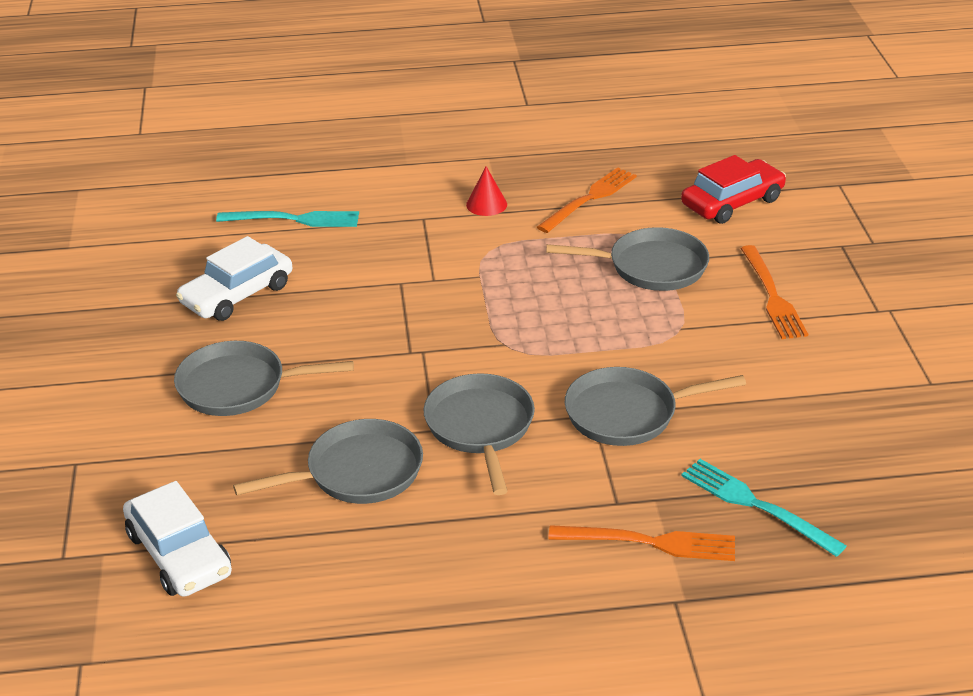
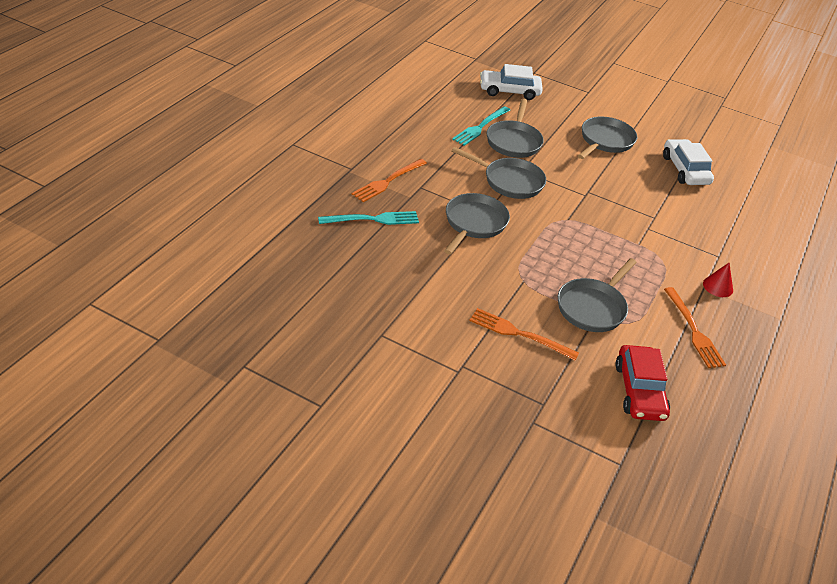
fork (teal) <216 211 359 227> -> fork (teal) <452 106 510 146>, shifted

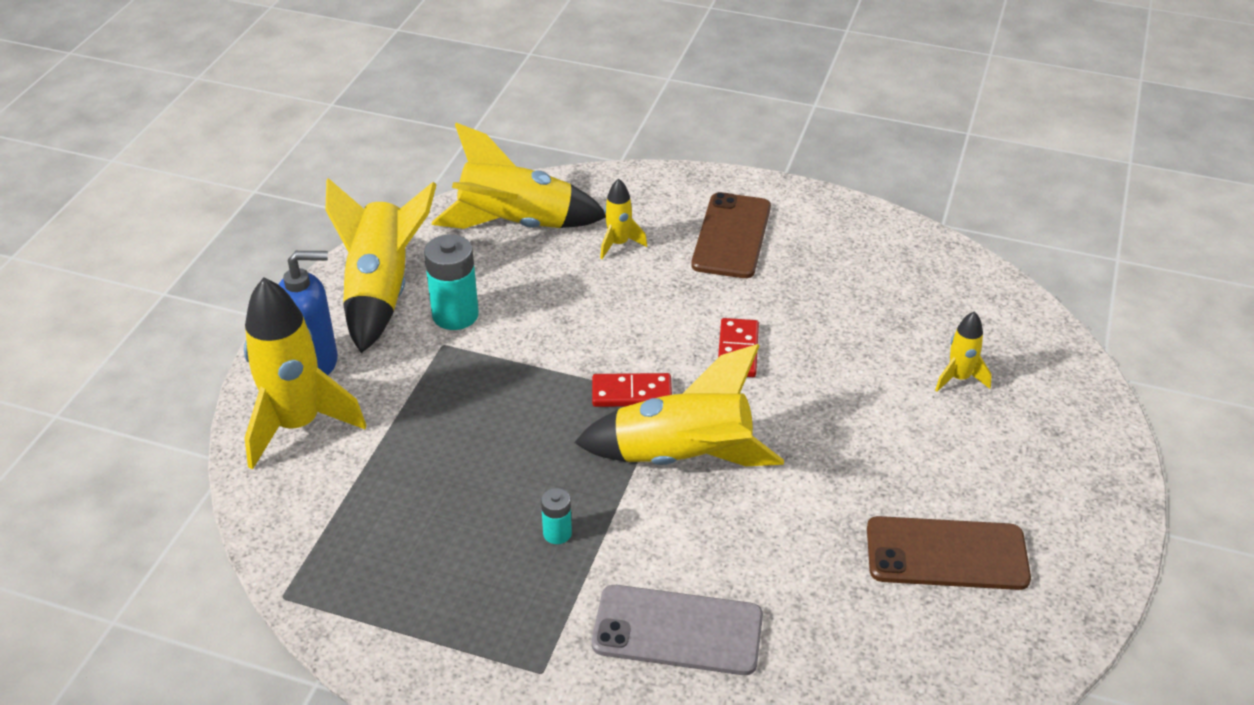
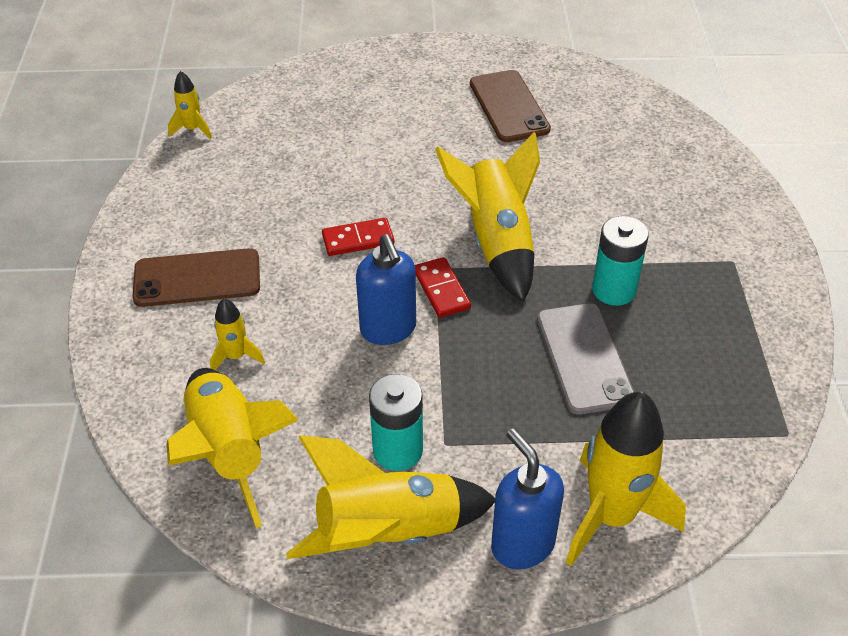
power cell (teal) <541 488 572 544> -> power cell (teal) <592 216 649 306>, x1.89
phone (gray) <592 585 763 675> -> phone (gray) <537 303 634 414>, shifted
rocket (yellow) <935 311 992 392> -> rocket (yellow) <168 71 212 139>, shifted
none -> soap dispenser (blue) <356 234 416 345>

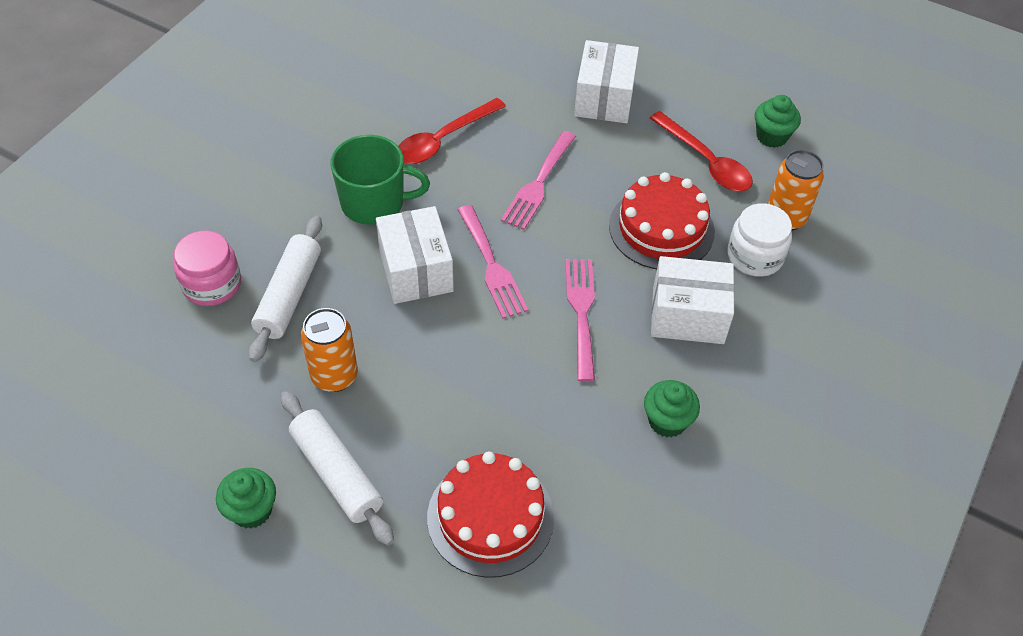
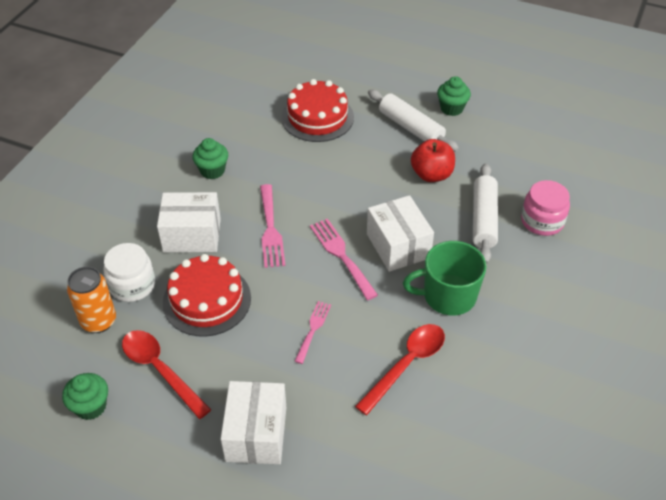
can (orange-coloured) <301 308 358 392> -> toy apple (crimson) <411 139 455 182>
fork (rosy) <501 131 576 230> -> fork (rosy) <295 301 331 364>, x0.64

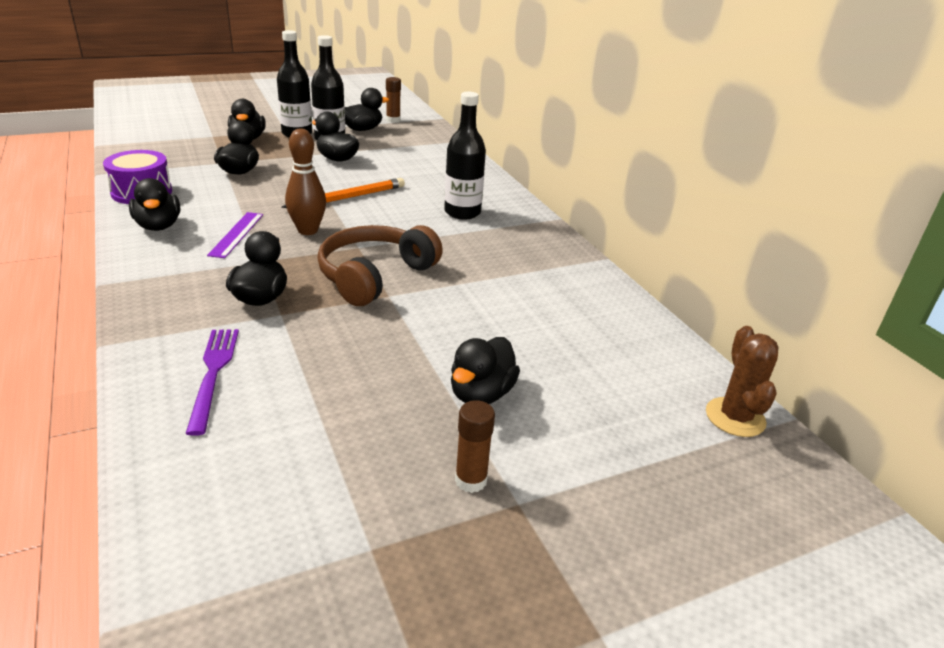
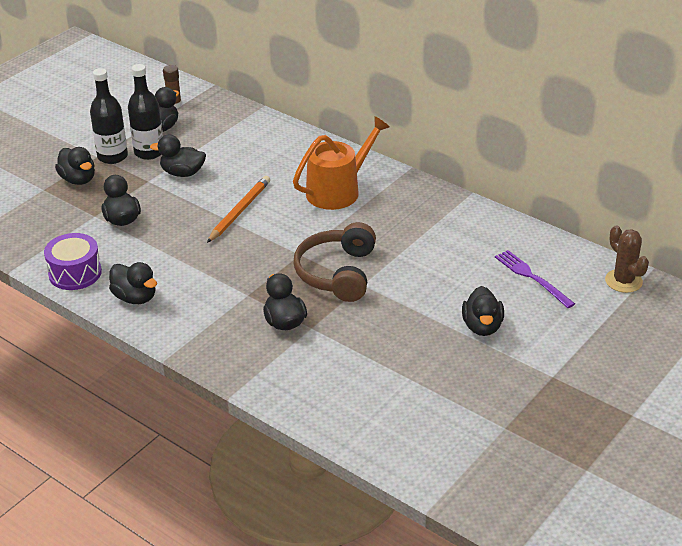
fork (violet) <186 329 239 436> -> fork (violet) <495 250 575 308>, shifted
ruler (violet) <207 212 263 258> -> none
bowling pin (dark brown) <285 129 326 235> -> none
drink bottle (black) <444 92 486 220> -> watering can (orange-coloured) <293 116 390 210>
glue stick (dark brown) <455 400 495 493> -> none

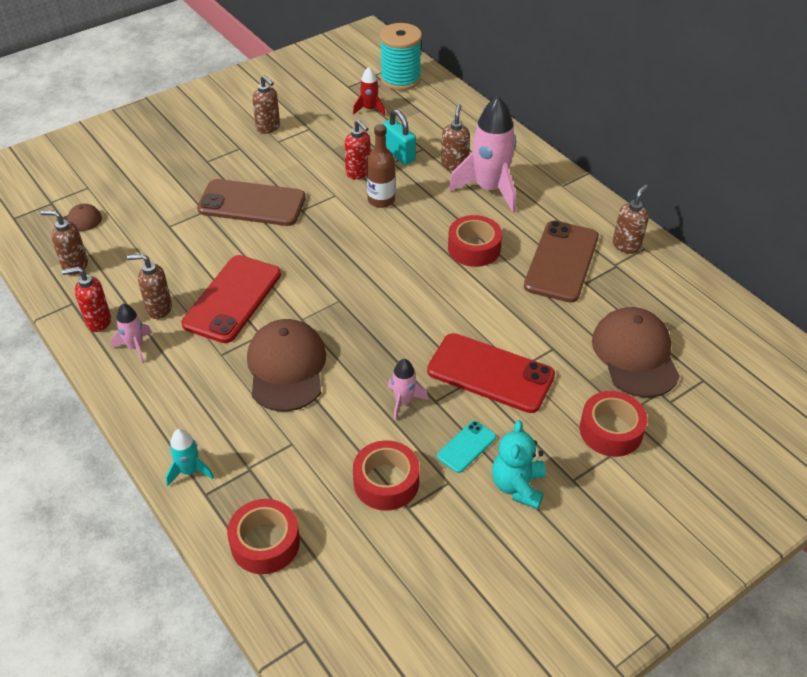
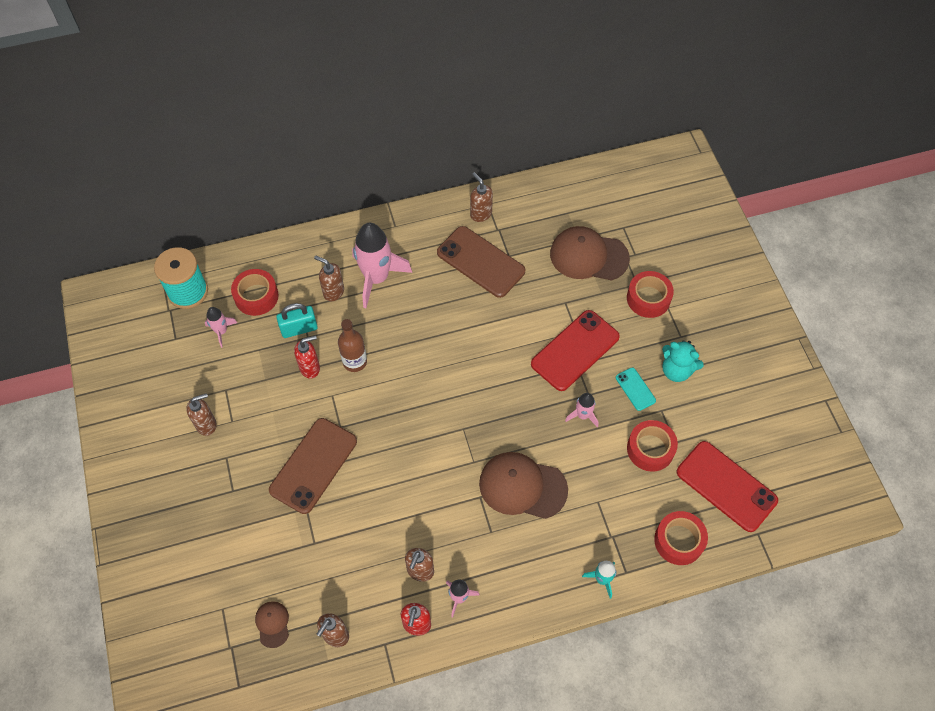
phone (crimson) <182 255 281 343> -> phone (crimson) <677 441 778 532>, shifted
rocket (crimson) <353 67 385 116> -> rocket (rosy) <205 307 237 348>
tape (crimson) <448 215 502 267> -> tape (crimson) <231 269 279 316>, shifted

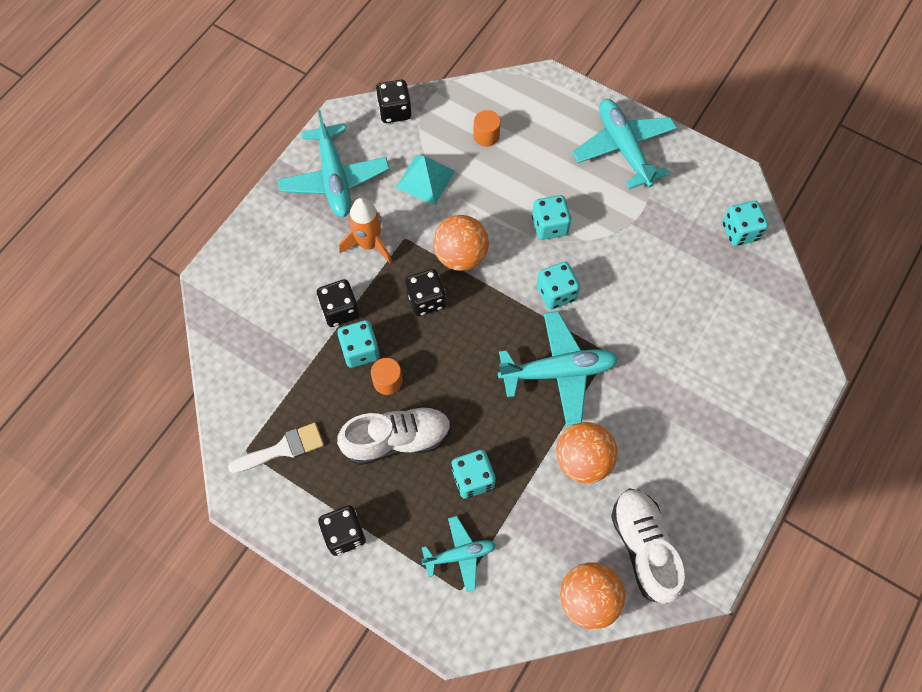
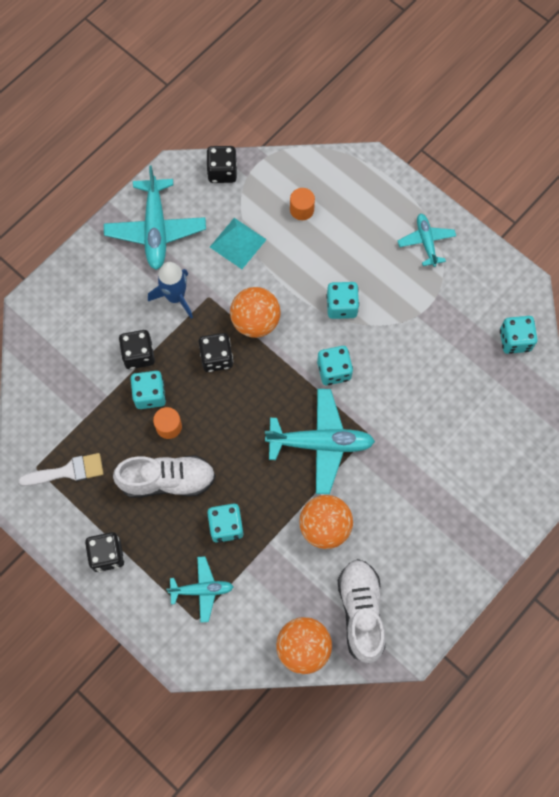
rocket (orange-coloured) <339 198 392 263> -> rocket (blue) <148 262 193 318>
toy plane (teal) <572 99 677 189> -> toy plane (teal) <398 213 456 267>, x0.58

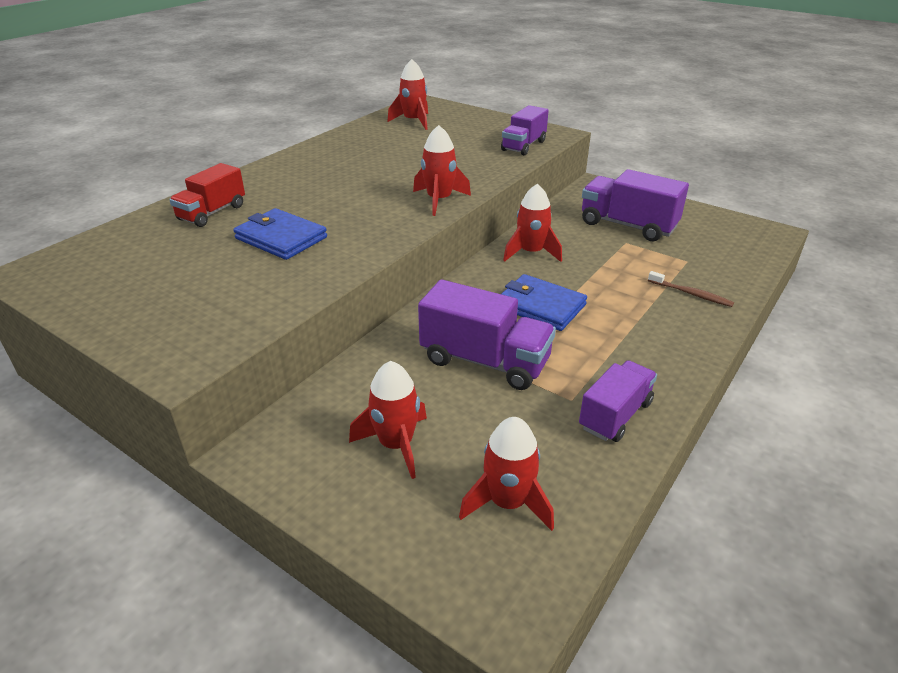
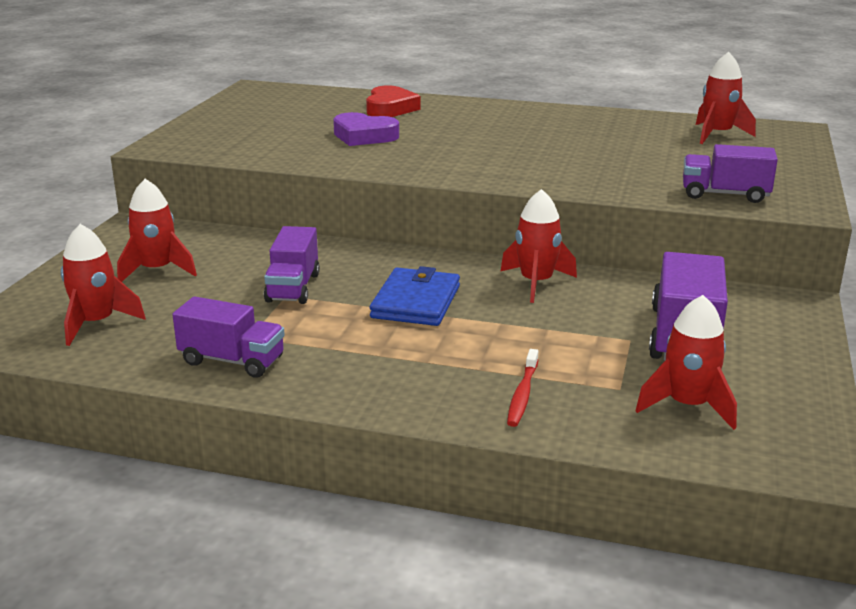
lorry (crimson) <169 163 245 227> -> heart shape (crimson) <366 85 421 117>
card wallet (blue) <233 208 327 260> -> heart shape (violet) <333 112 399 146>
rocket (crimson) <413 125 471 216> -> rocket (crimson) <635 295 737 430>, shifted
lorry (violet) <418 279 556 390> -> lorry (violet) <264 226 320 304>, x0.66
tooth brush (dark brown) <648 271 734 307> -> tooth brush (crimson) <507 349 538 427>

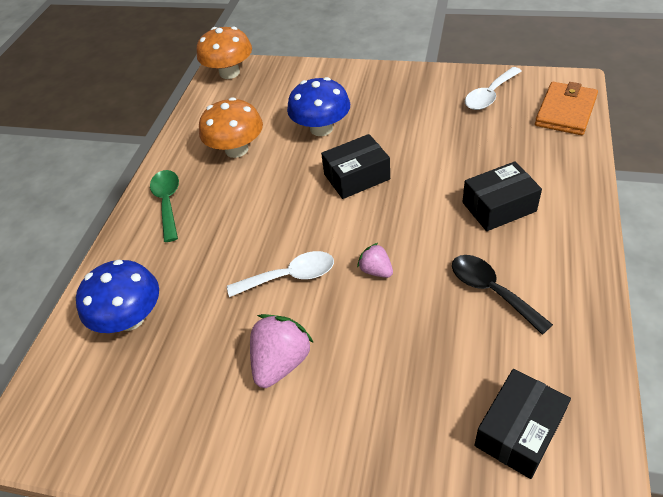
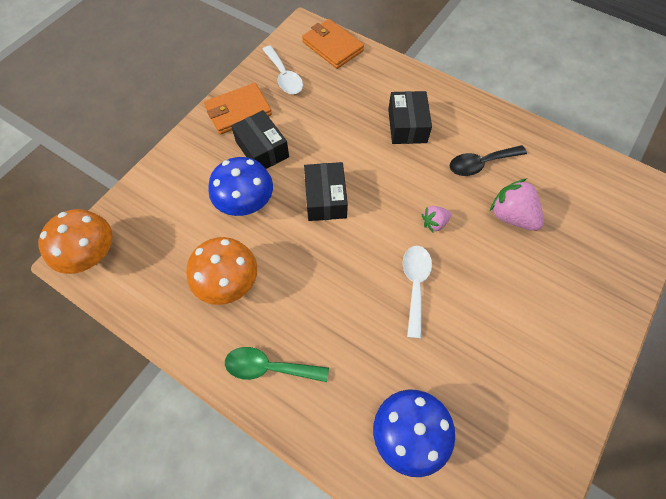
berry (rosy) <250 314 314 388> -> berry (rosy) <490 178 544 231>, shifted
parcel (black) <474 369 571 479> -> parcel (black) <231 110 289 169>, shifted
none -> card wallet (orange-coloured) <204 83 272 135>

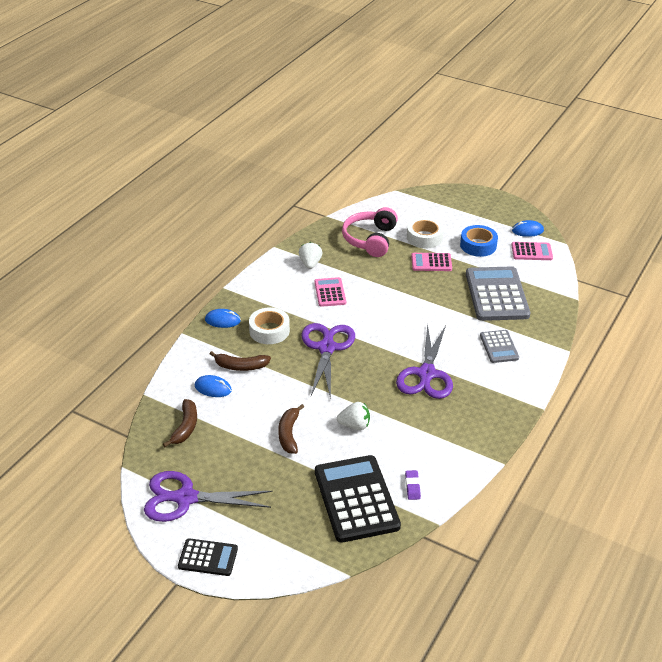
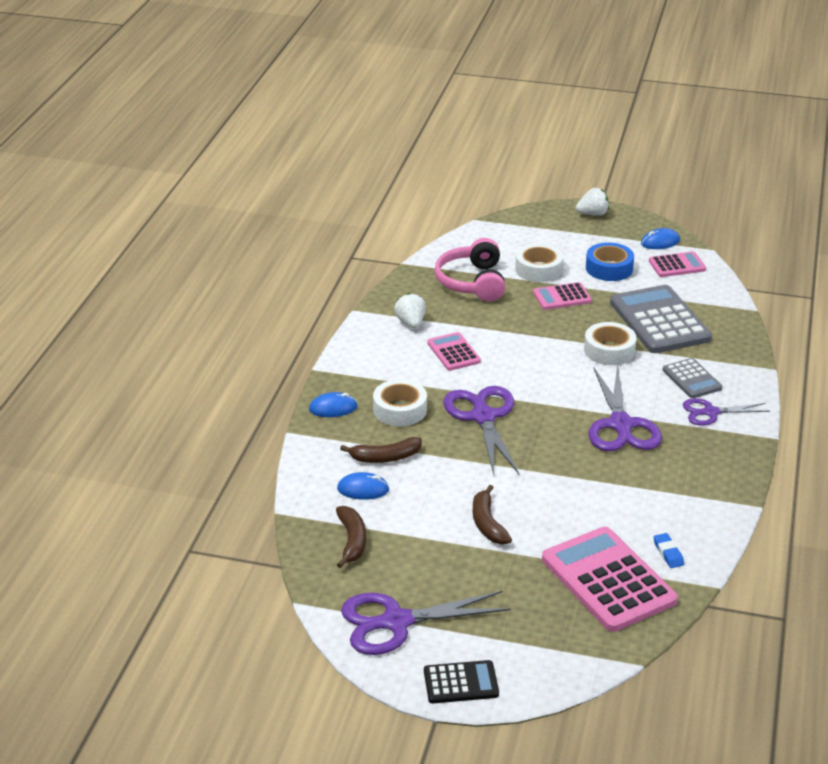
pocket calculator (black) <315 455 401 543> -> pocket calculator (rosy) <542 527 678 632>
berry (white) <337 402 370 430> -> berry (white) <576 188 609 216>, shifted
pencil eraser (violet) <405 470 421 500> -> pencil eraser (blue) <653 533 684 568>
none -> tape (white) <584 322 637 365>
none -> scissors (violet) <683 398 770 426>

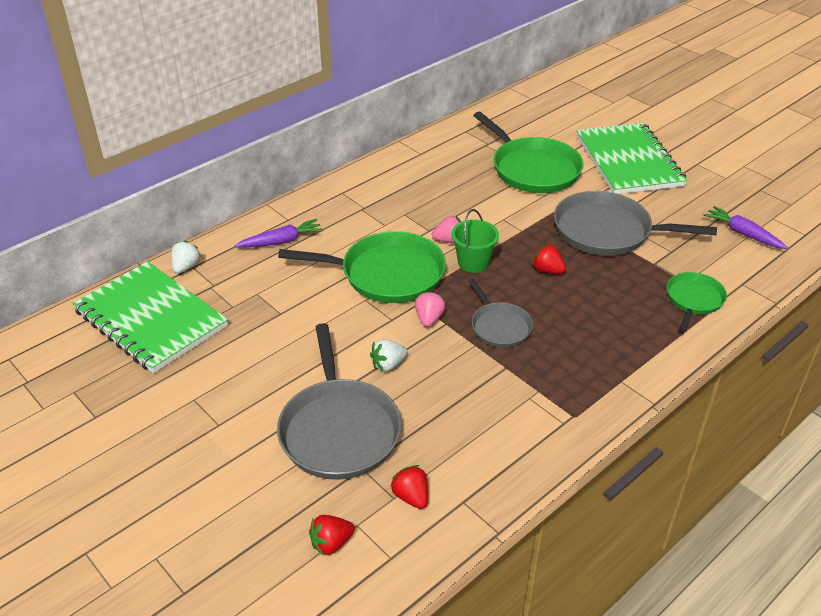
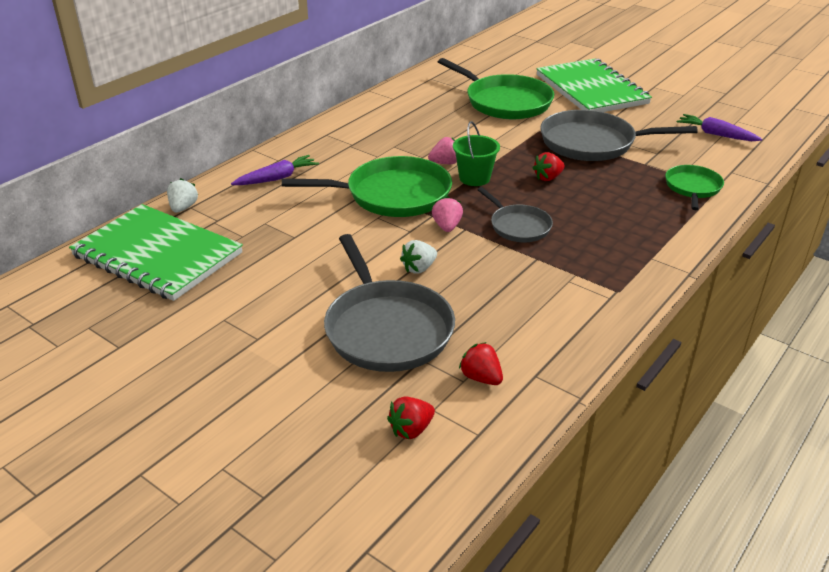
berry (crimson) <532 244 566 274> -> berry (crimson) <532 152 565 181>, 60 degrees counterclockwise

